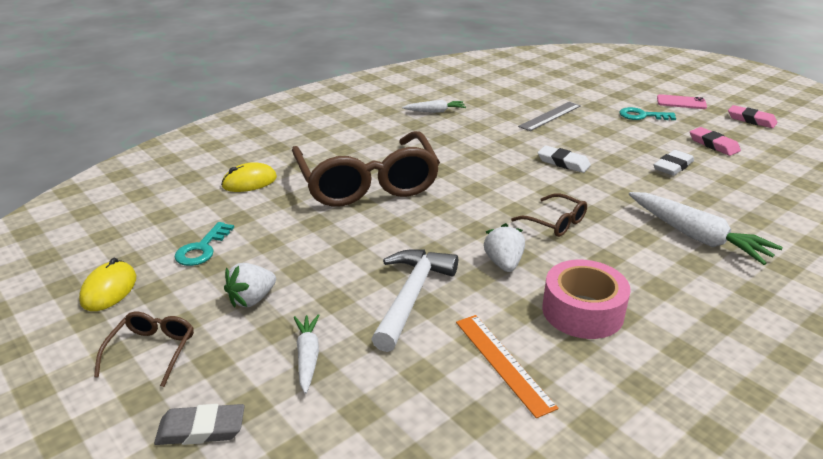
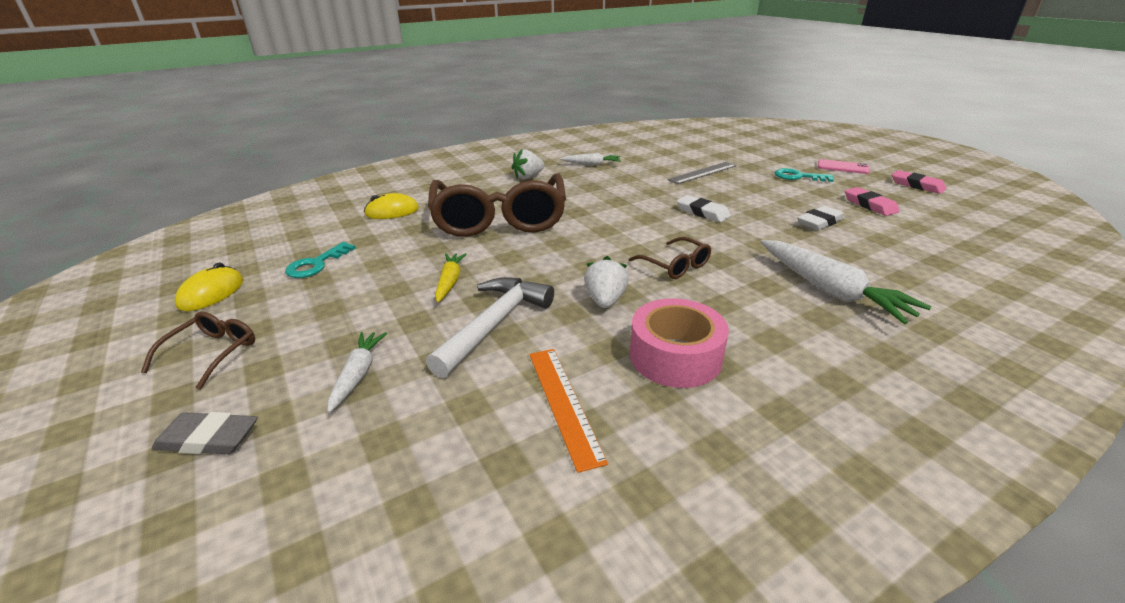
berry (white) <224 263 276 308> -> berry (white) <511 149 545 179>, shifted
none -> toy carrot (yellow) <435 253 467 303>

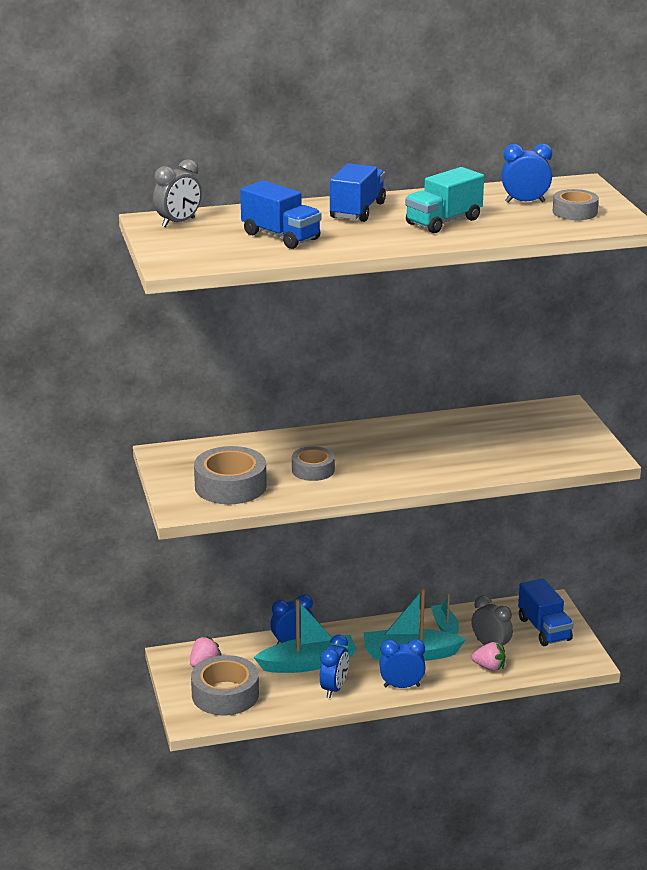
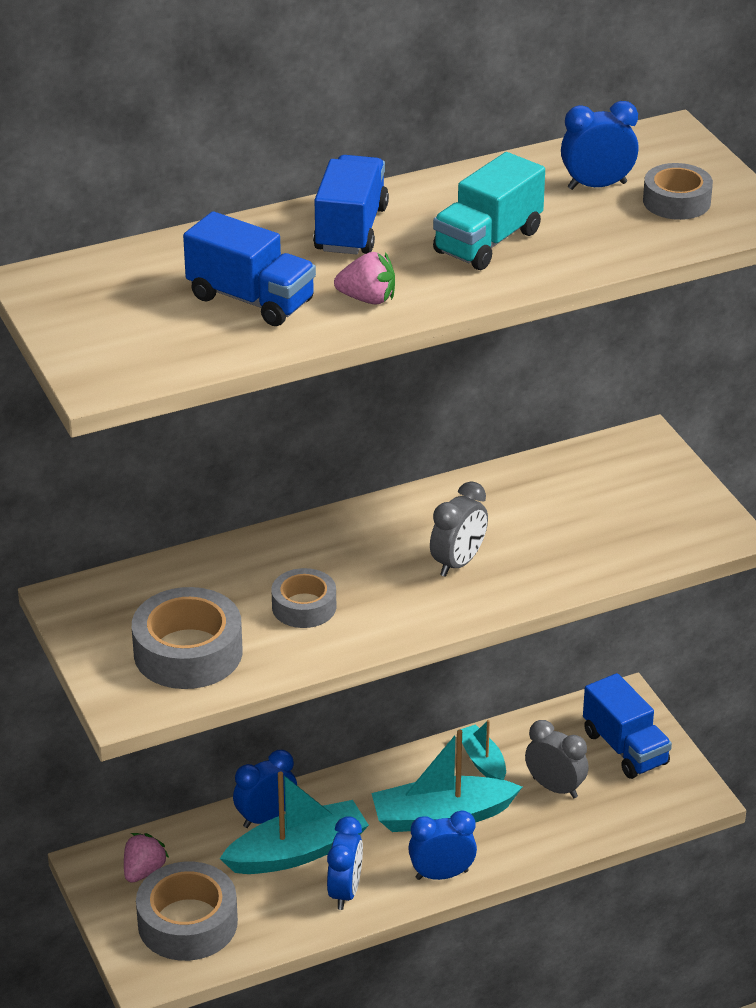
bedside clock (gray) <153 159 202 227> -> bedside clock (gray) <430 481 488 577>, shifted
berry (rosy) <471 642 505 671> -> berry (rosy) <334 252 395 305>, shifted

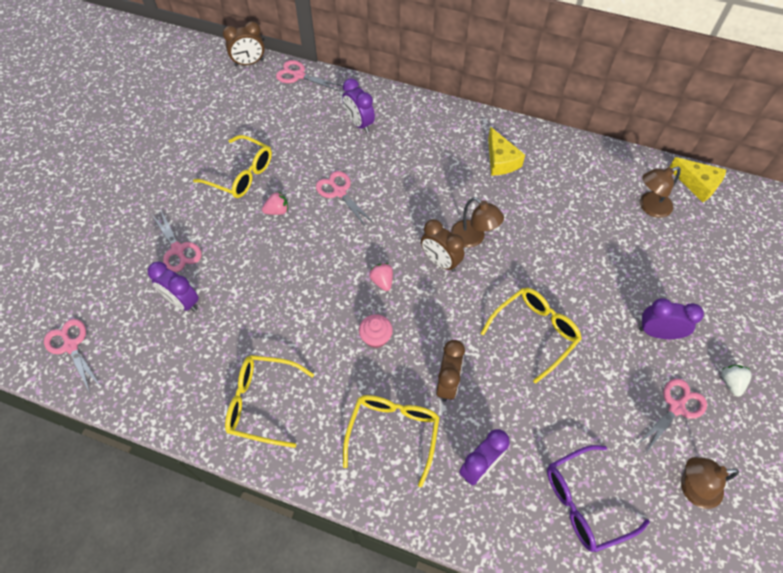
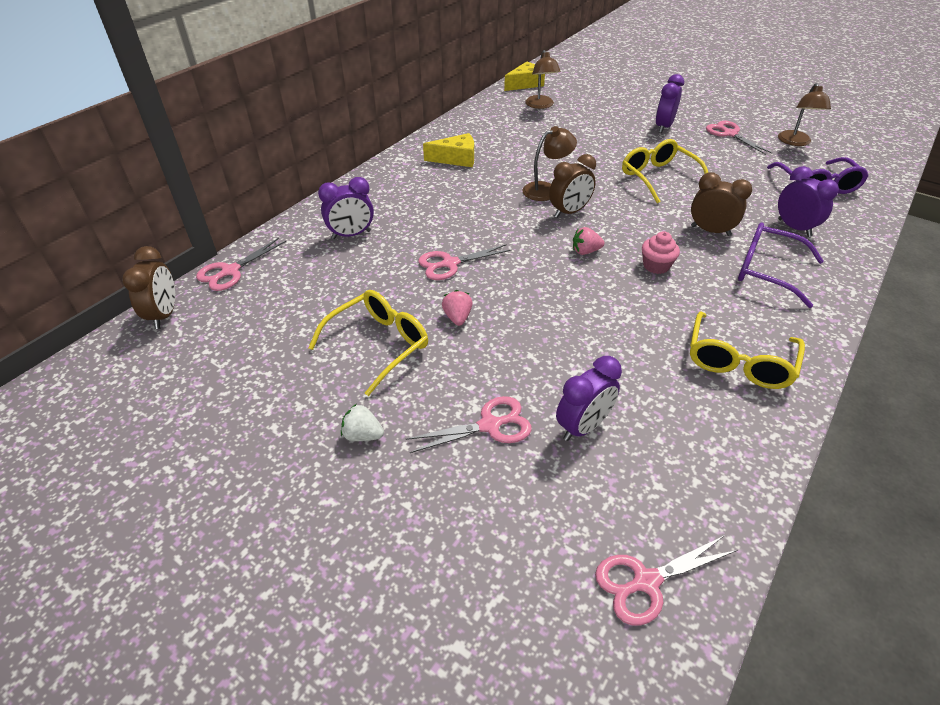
spectacles (yellow) <343 395 439 488> -> spectacles (violet) <738 222 824 308>
berry (white) <721 365 752 397> -> berry (white) <341 404 384 441>, shifted

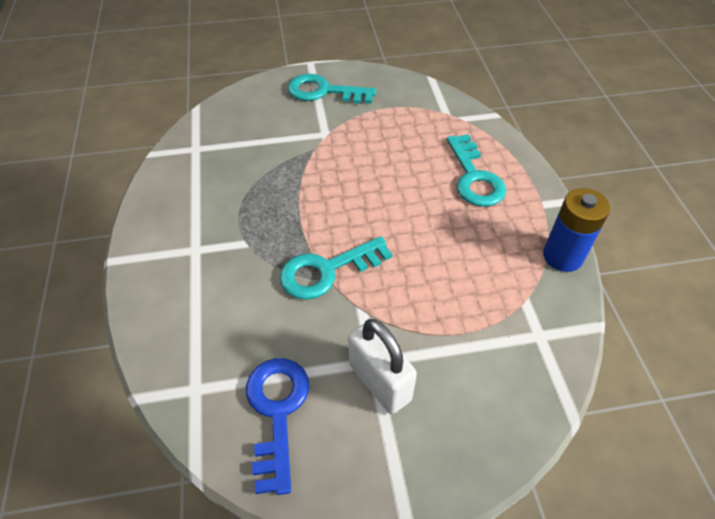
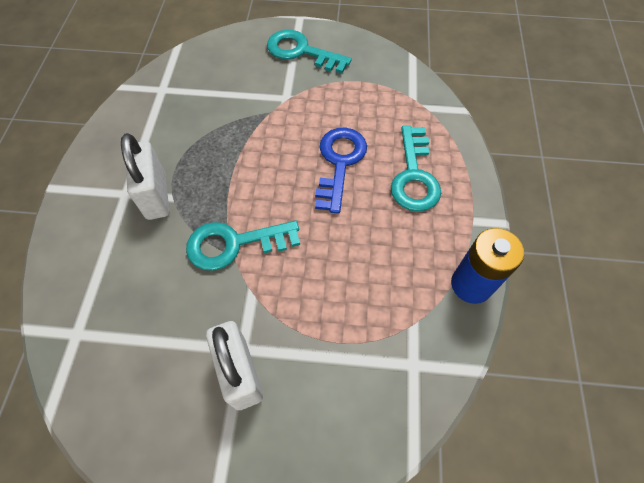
latchkey (blue) <246 358 309 495> -> latchkey (blue) <315 128 367 214>, shifted
none -> lock (white) <121 133 169 220>

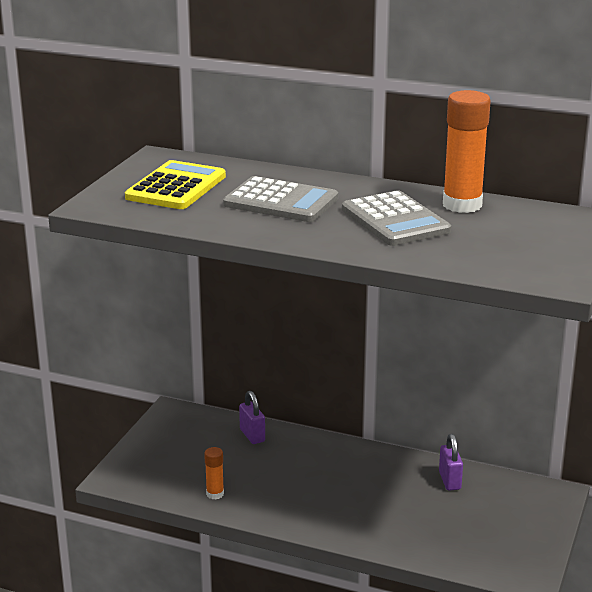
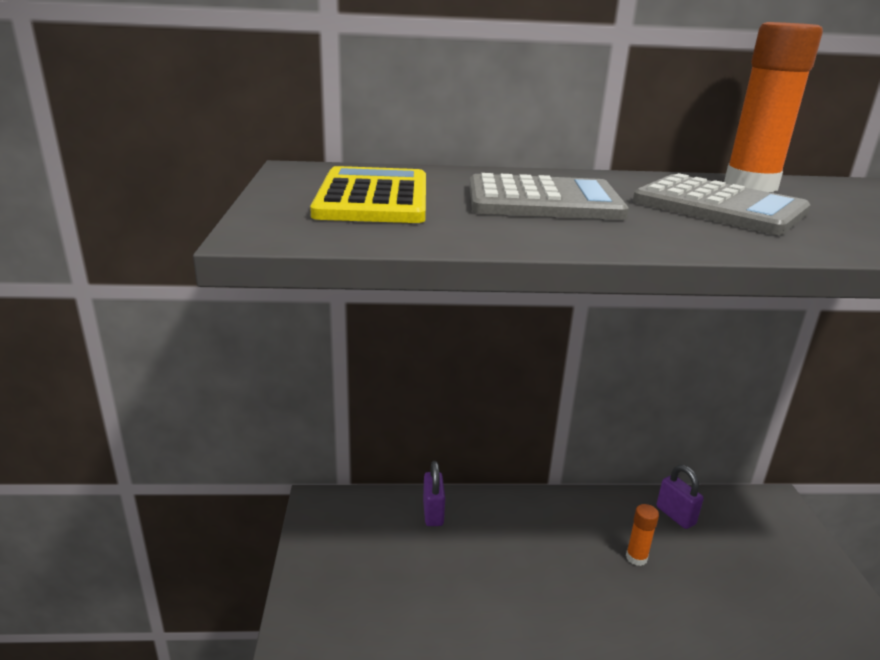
glue stick (orange-coloured) <204 447 224 500> -> glue stick (orange-coloured) <626 504 659 566>, shifted
lock (violet) <239 391 265 444> -> lock (violet) <423 461 445 526>, 45 degrees clockwise

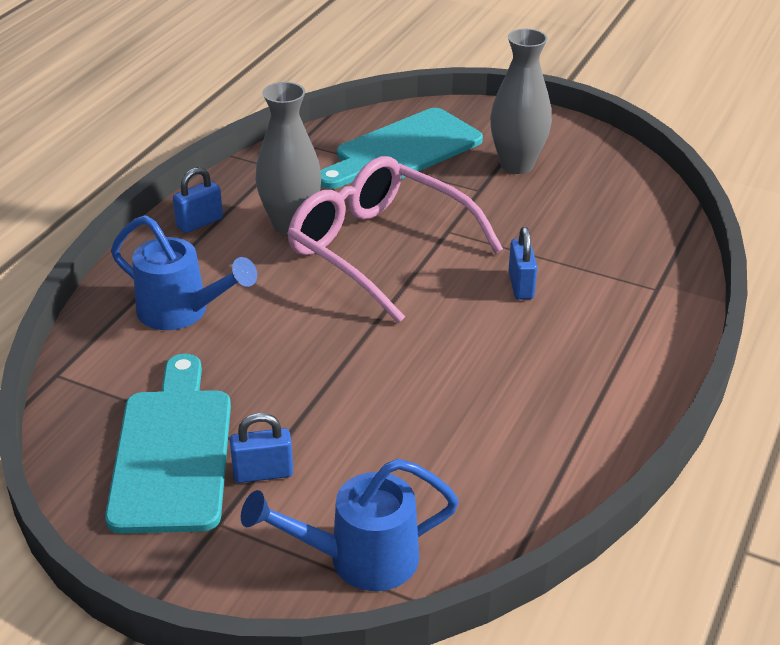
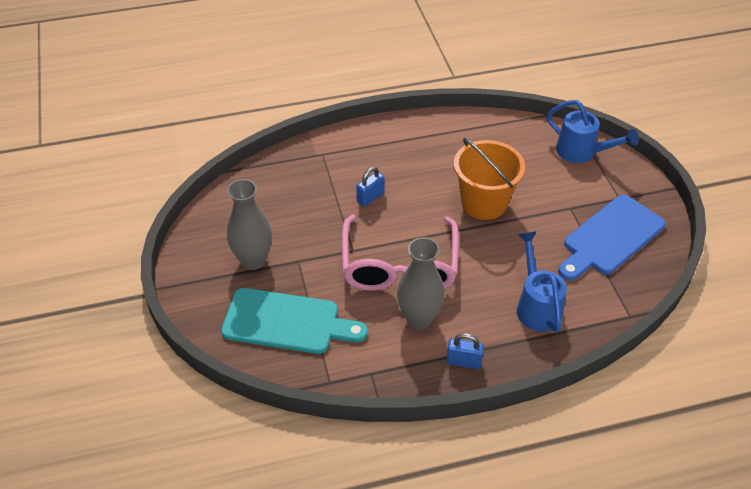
bread board (teal) <105 354 231 534> -> bread board (blue) <558 195 665 280>
lock (blue) <230 413 293 483> -> none
none -> pail (orange-coloured) <454 138 525 220>

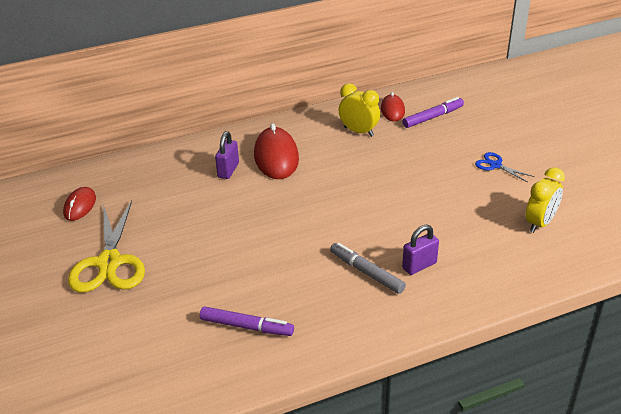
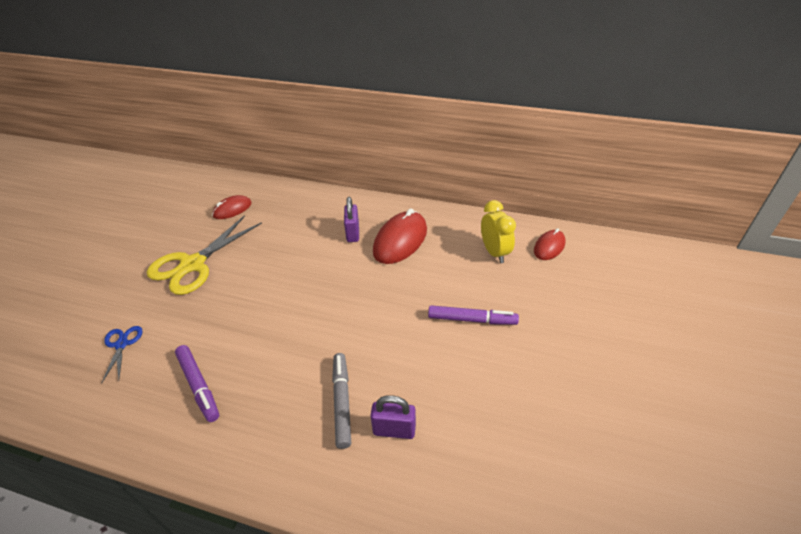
lock (violet) <215 131 239 179> -> lock (violet) <344 197 359 242>, 60 degrees counterclockwise
felt pen (violet) <402 97 464 128> -> felt pen (violet) <428 305 519 325>, shifted
scissors (blue) <475 152 534 182> -> scissors (blue) <101 326 143 384>, shifted
bedside clock (yellow) <525 167 565 233> -> none

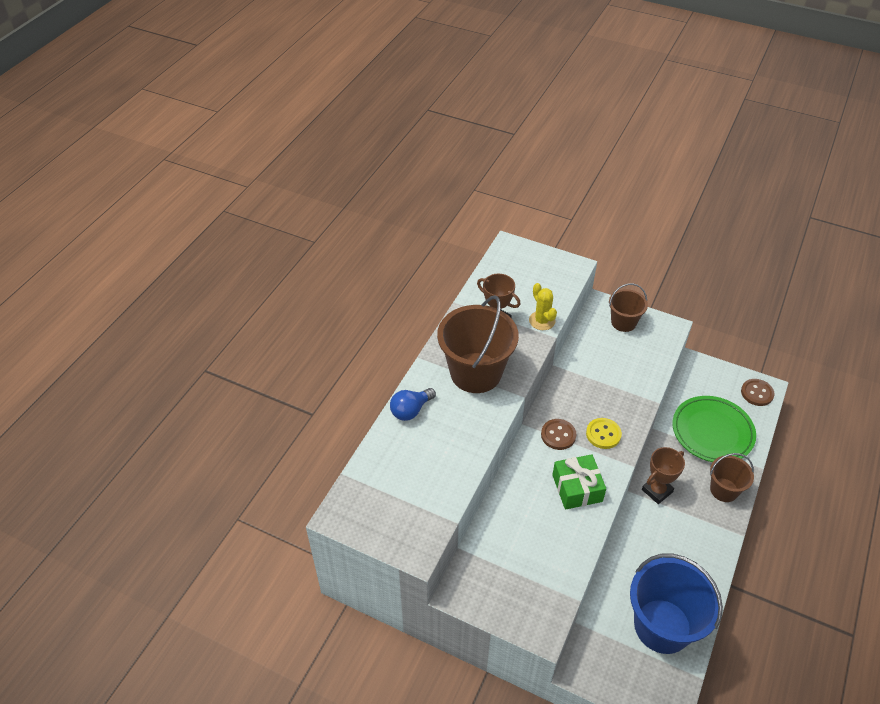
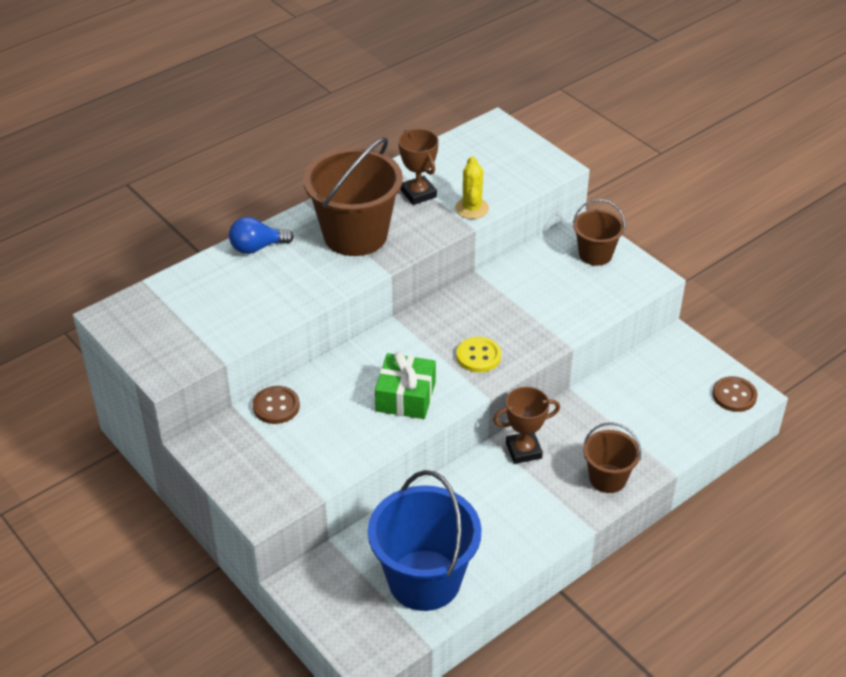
shirt button (dark brown) <541 419 576 450> -> shirt button (dark brown) <253 386 300 424>, shifted
plate (leaf-green) <672 396 756 462> -> none

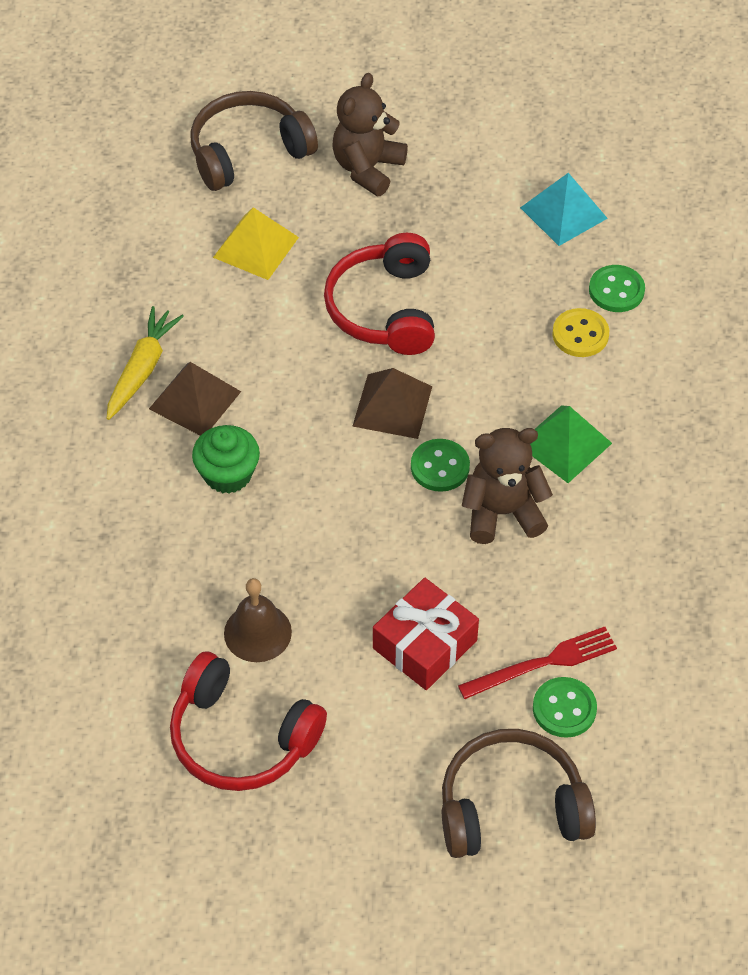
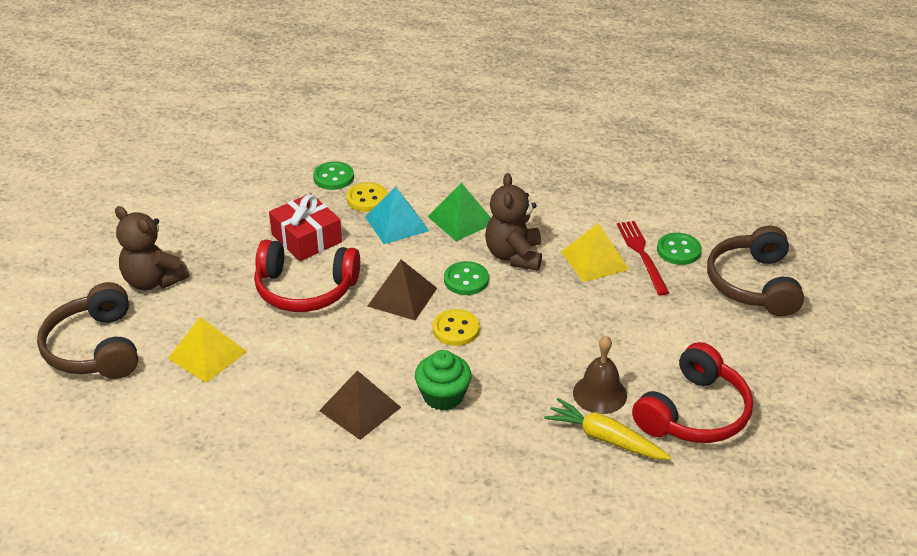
toy carrot (yellow) <107 306 184 420> -> toy carrot (yellow) <544 398 671 460>, shifted
gift (crimson) <373 578 479 690> -> gift (crimson) <269 193 342 261>, shifted
pyramid shape (teal) <520 173 608 246> -> pyramid shape (teal) <365 187 429 244>, shifted
none -> shirt button (yellow) <433 309 480 346>
none -> pyramid shape (yellow) <561 223 630 282>

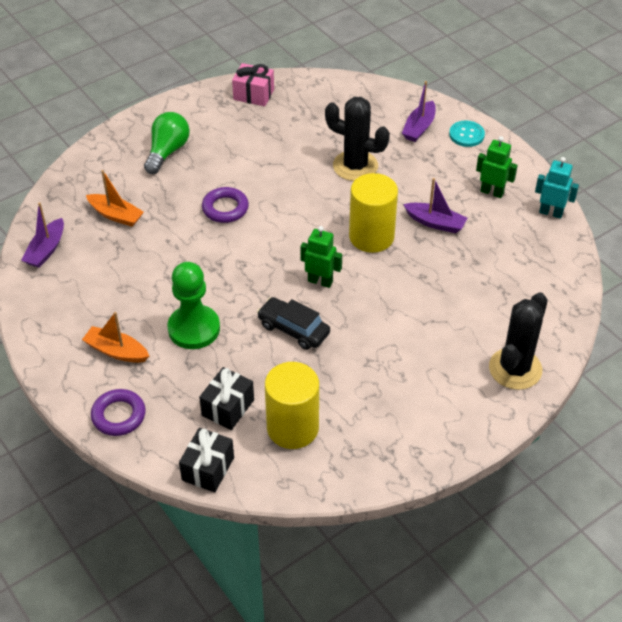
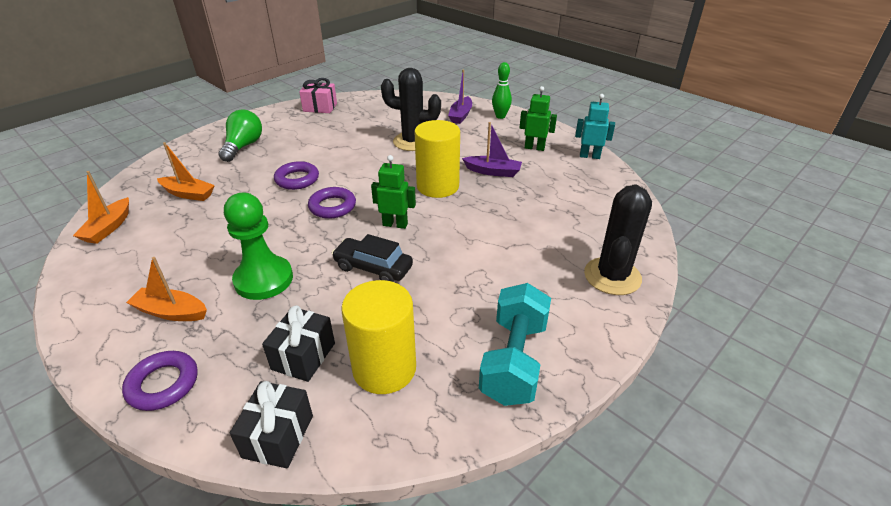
boat (violet) <21 202 64 268> -> boat (orange-coloured) <73 171 129 244>
shirt button (teal) <449 121 485 147> -> bowling pin (leaf-green) <492 62 512 119>
none -> hoop (violet) <308 187 356 219>
none -> free weight (teal) <479 283 551 406>

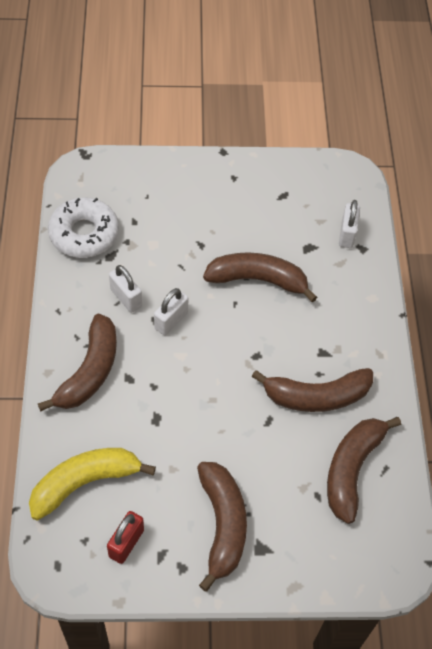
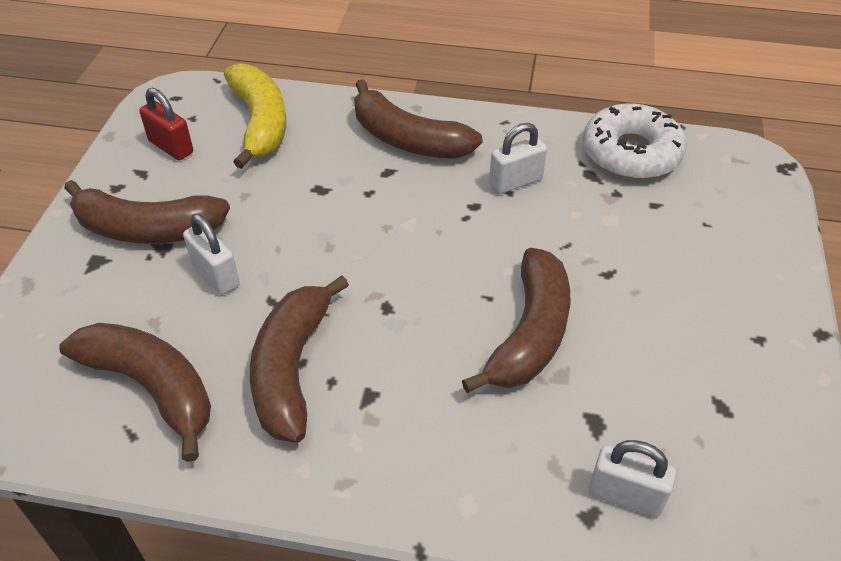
lock (white) <154 288 188 335> -> lock (white) <183 214 240 295>, shifted

